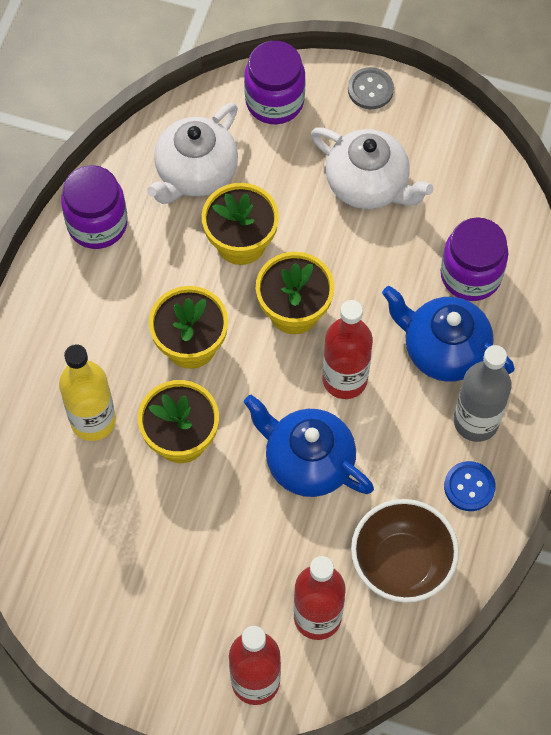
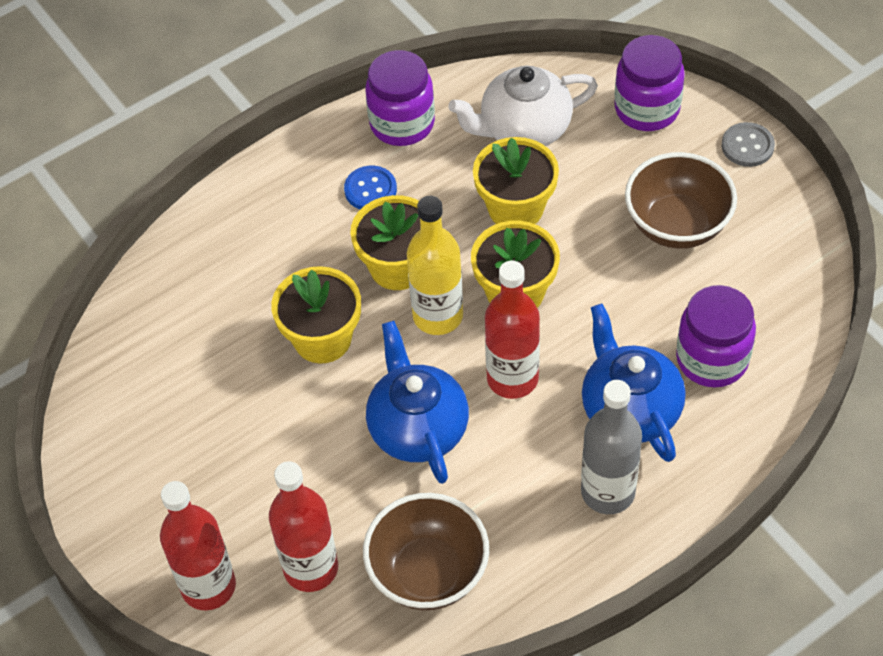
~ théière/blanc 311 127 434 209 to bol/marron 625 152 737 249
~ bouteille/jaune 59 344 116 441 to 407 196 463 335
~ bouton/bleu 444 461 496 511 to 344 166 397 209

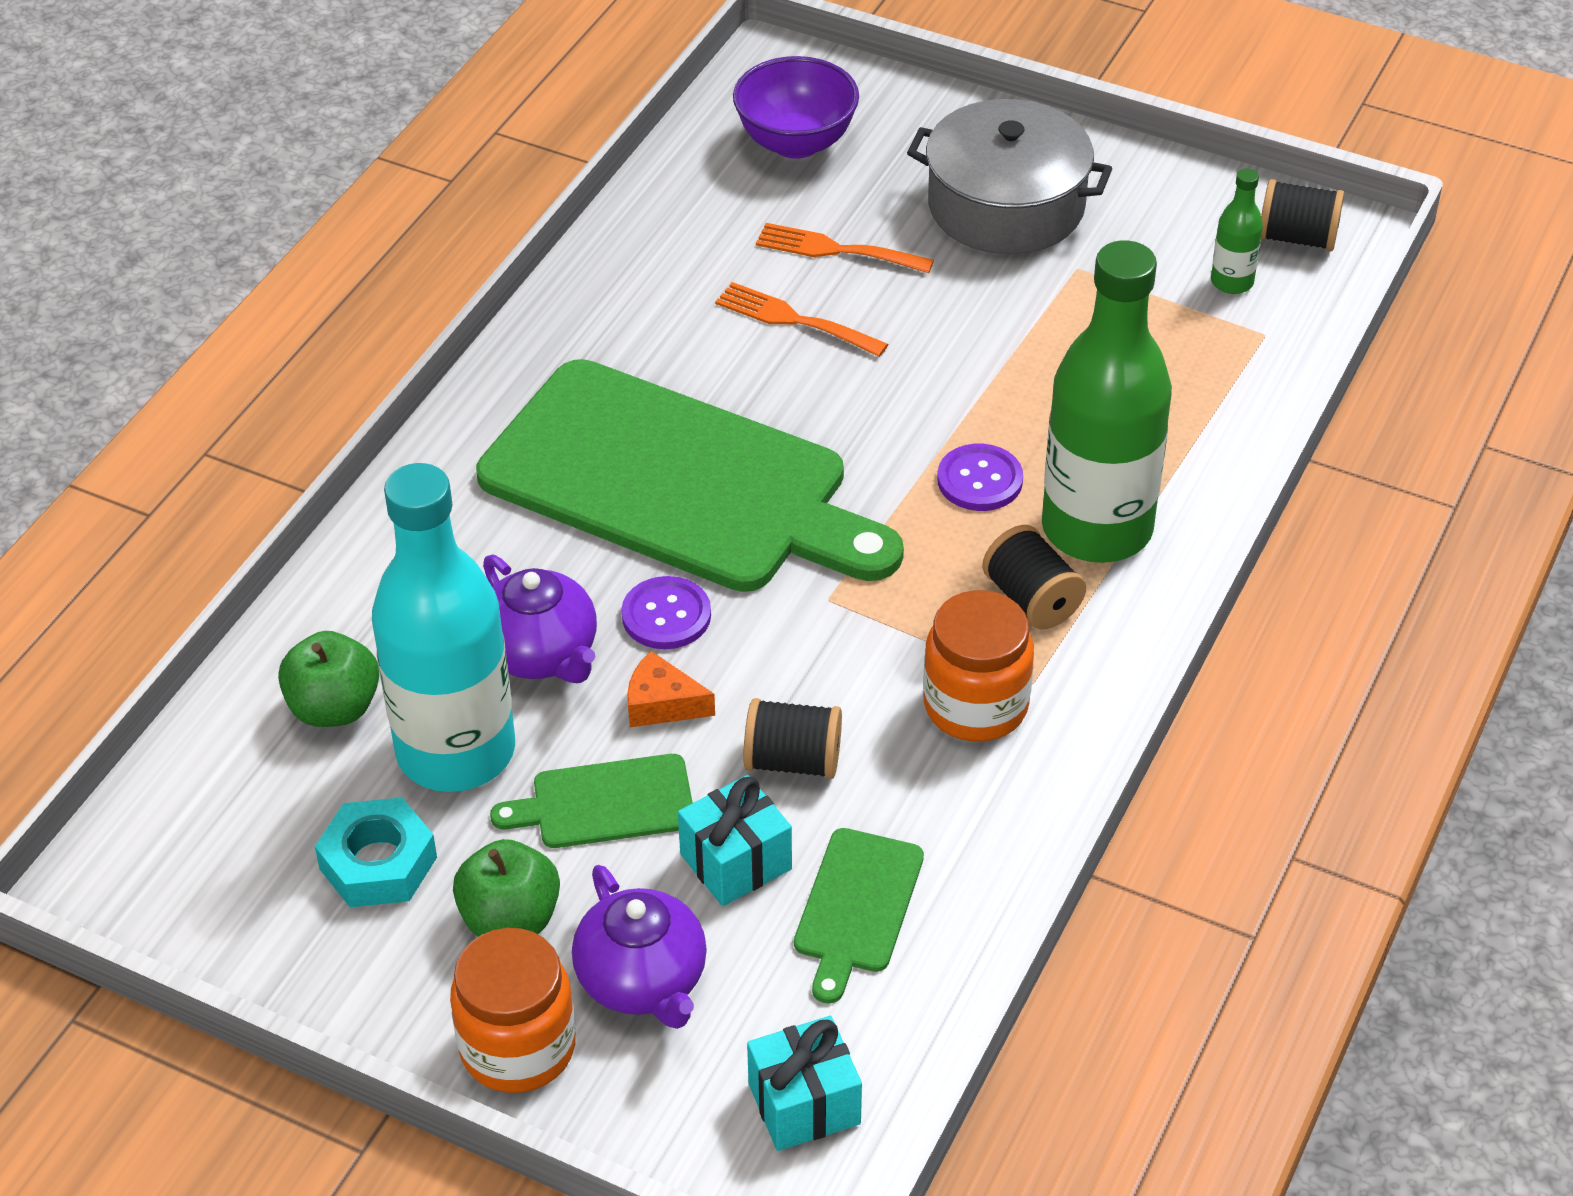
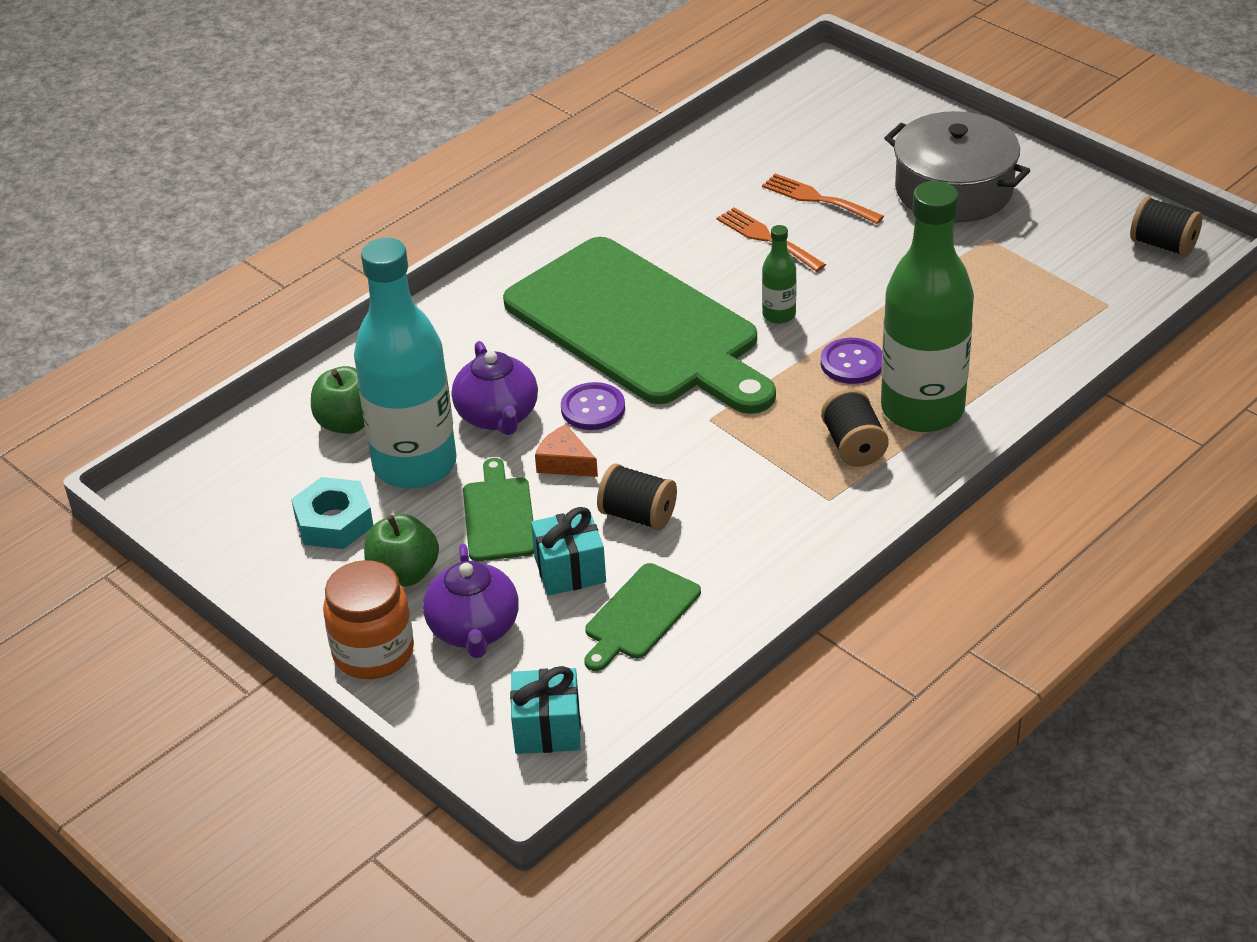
- bol/violet 733 56 859 159
~ bouteille/vert 1211 168 1263 294 to 762 225 797 324
- bocal/orange 923 590 1034 742
~ planche à découper/vert 490 754 693 848 = 463 458 534 561 75 degrees clockwise

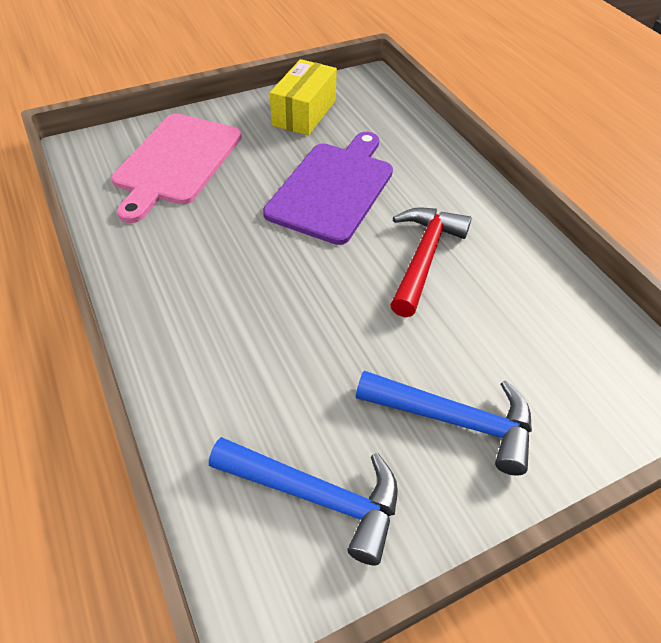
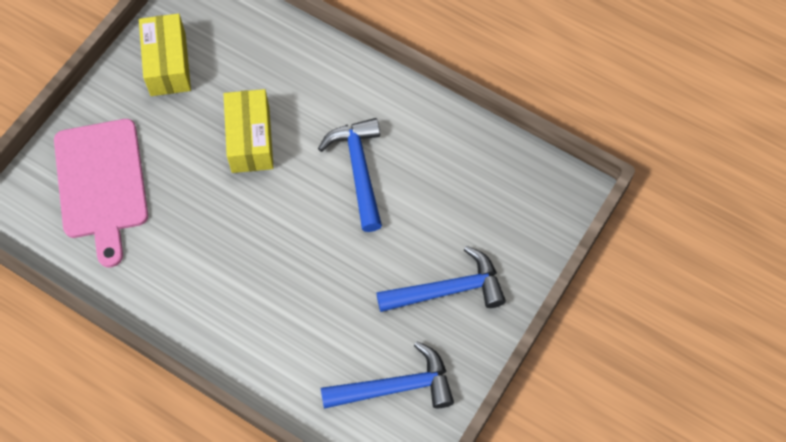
~ planche à découper/violet 263 132 393 245 to boîte/jaune 224 89 274 173
~ marteau/rouge 390 207 472 317 to marteau/bleu 318 118 382 232

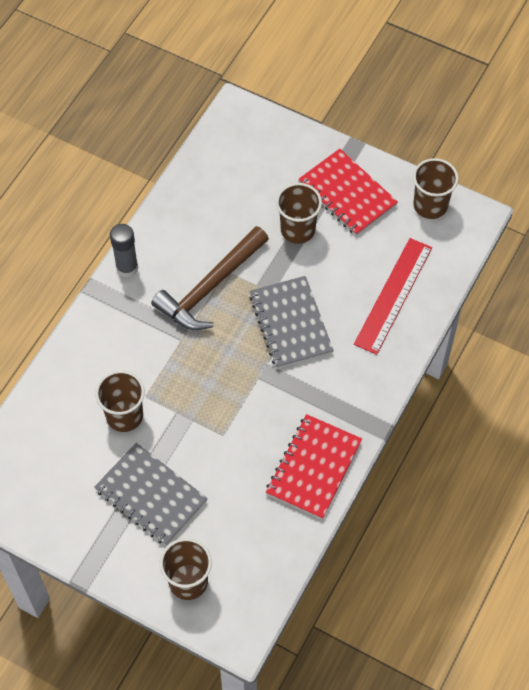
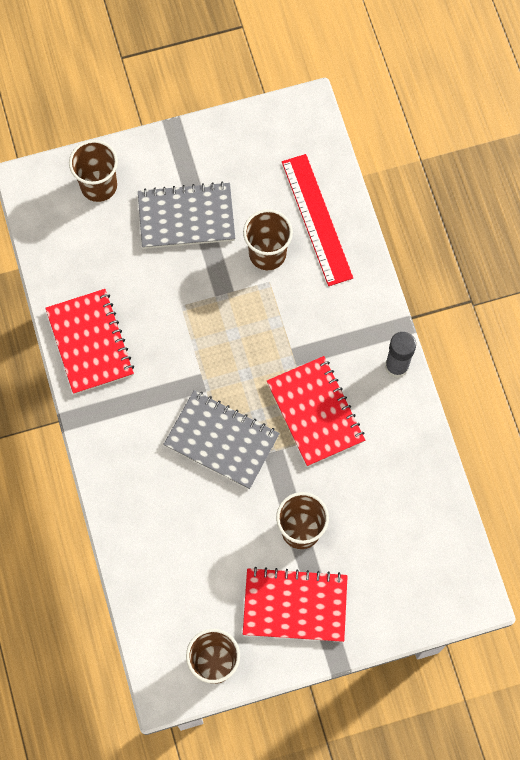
~ marteau/marron 151 226 269 330 to carnet/rouge 267 356 365 467
~ règle/rouge 354 238 432 355 to 282 154 353 286

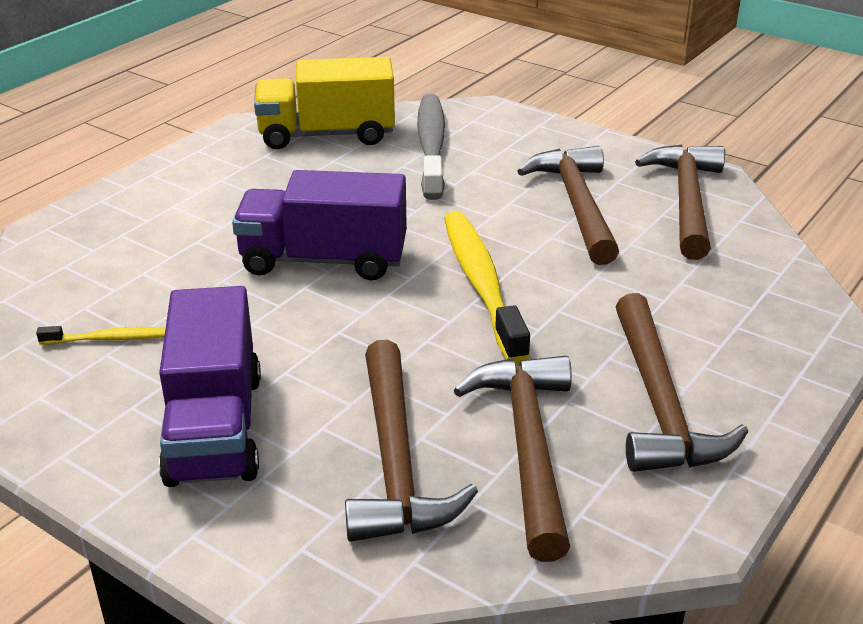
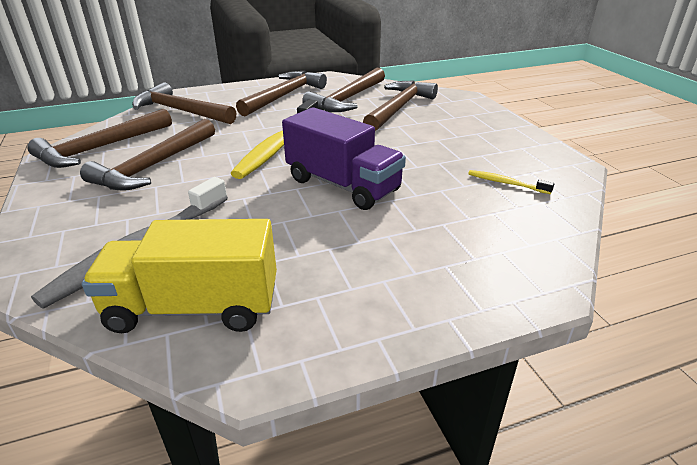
~ camion/jaune 254 57 395 149 = 82 219 277 333 150 degrees clockwise
- camion/violet 159 286 261 487
+ marteau/marron 132 82 237 124

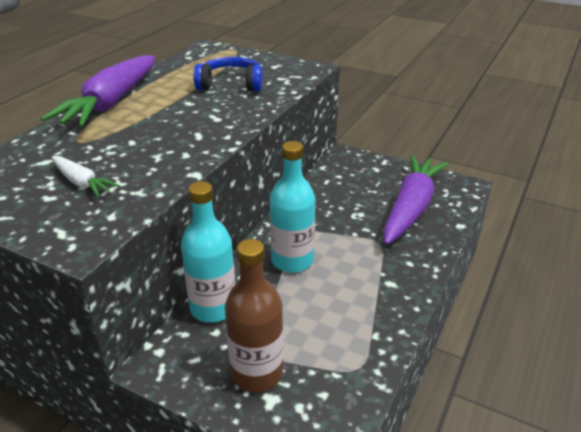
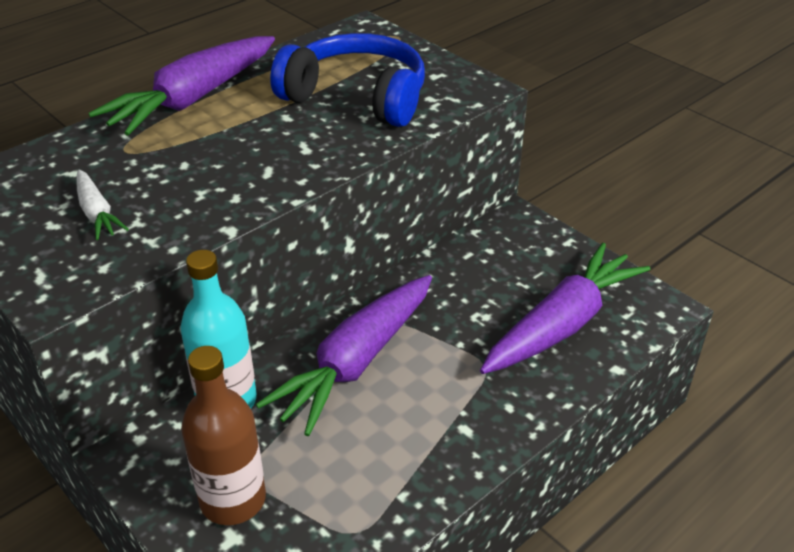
~ casque audio/bleu 193 57 263 92 = 270 33 425 127 x1.54
~ bouteille/turquoise 270 141 315 273 to carotte/violet 256 275 432 436

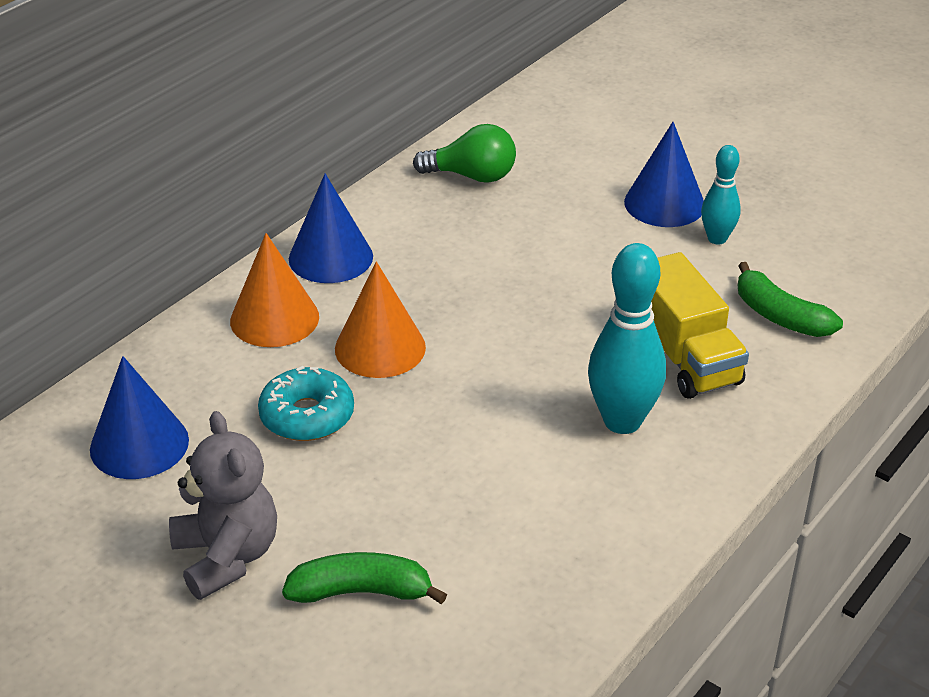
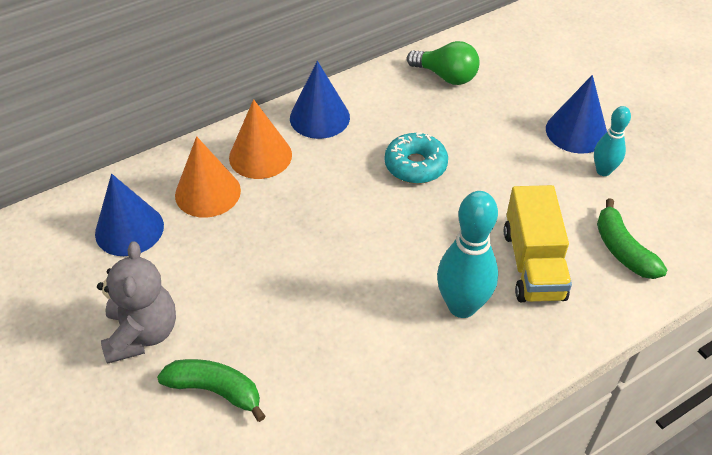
~ cône/orange 335 261 426 378 to 175 136 241 218
~ beignet/turquoise 258 366 354 441 to 385 132 448 184

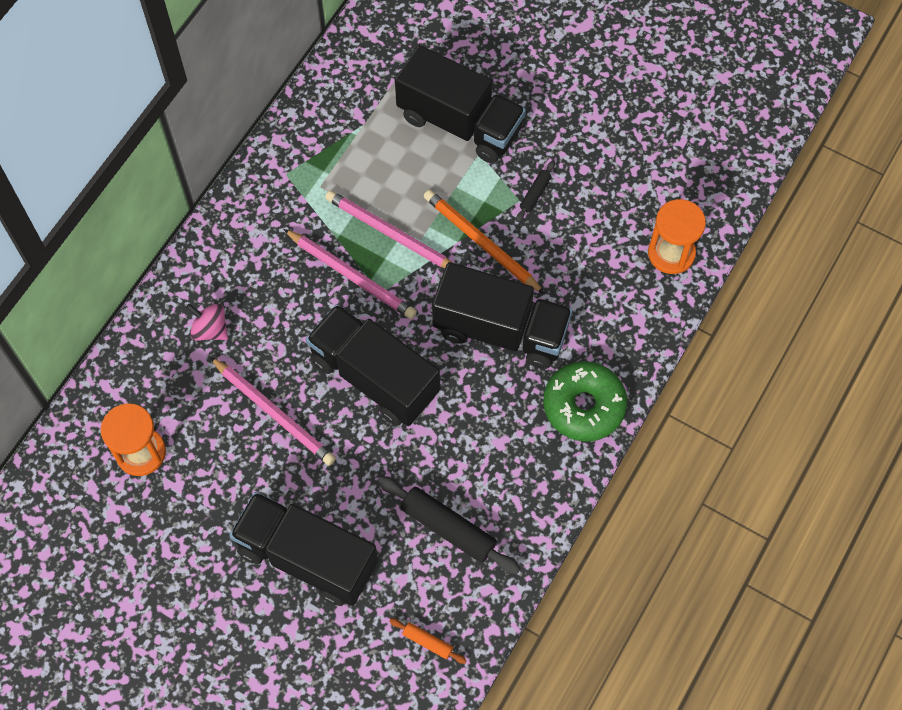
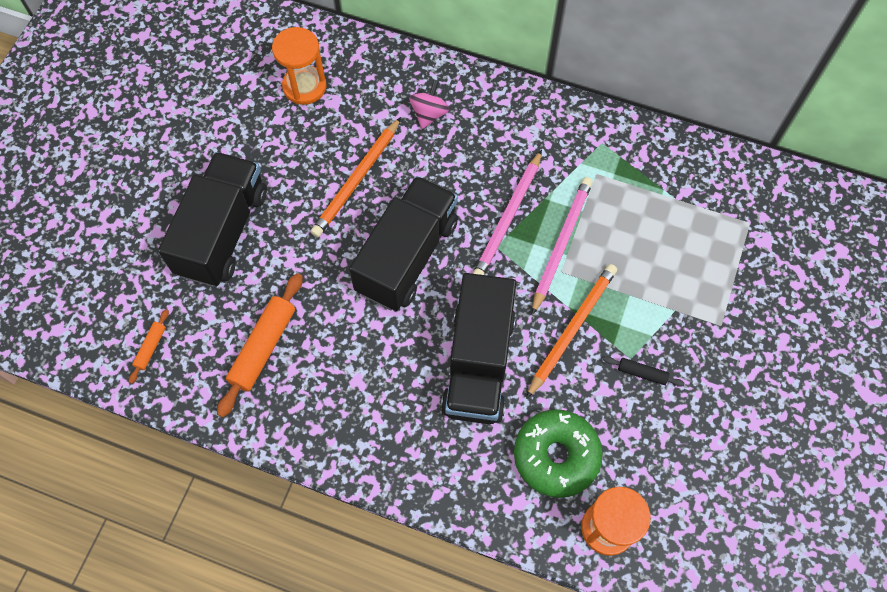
- camion/noir 395 45 526 163
~ crayon/rose 210 357 336 466 to crayon/orange 311 117 401 237
~ beignet/vert 543 361 627 442 to 514 409 603 498
~ rouleau à pâtisserie/noir 378 476 521 574 to rouleau à pâtisserie/orange 217 273 303 418

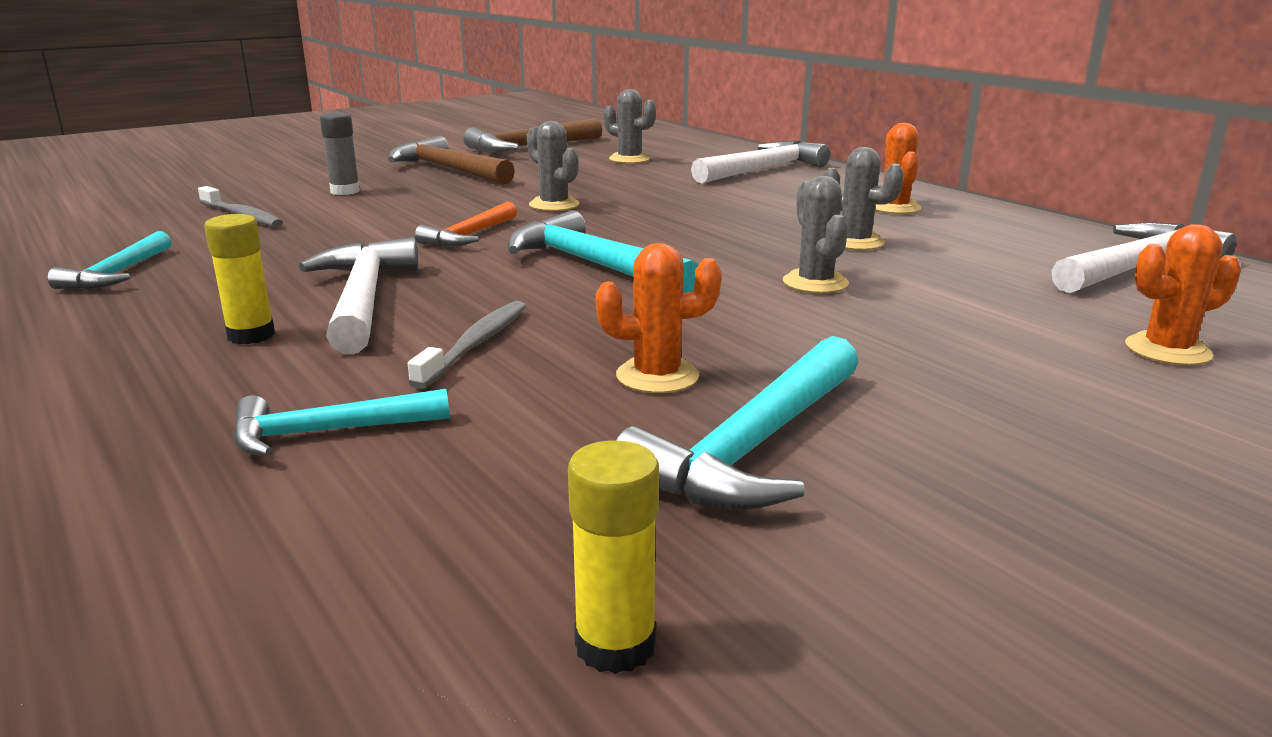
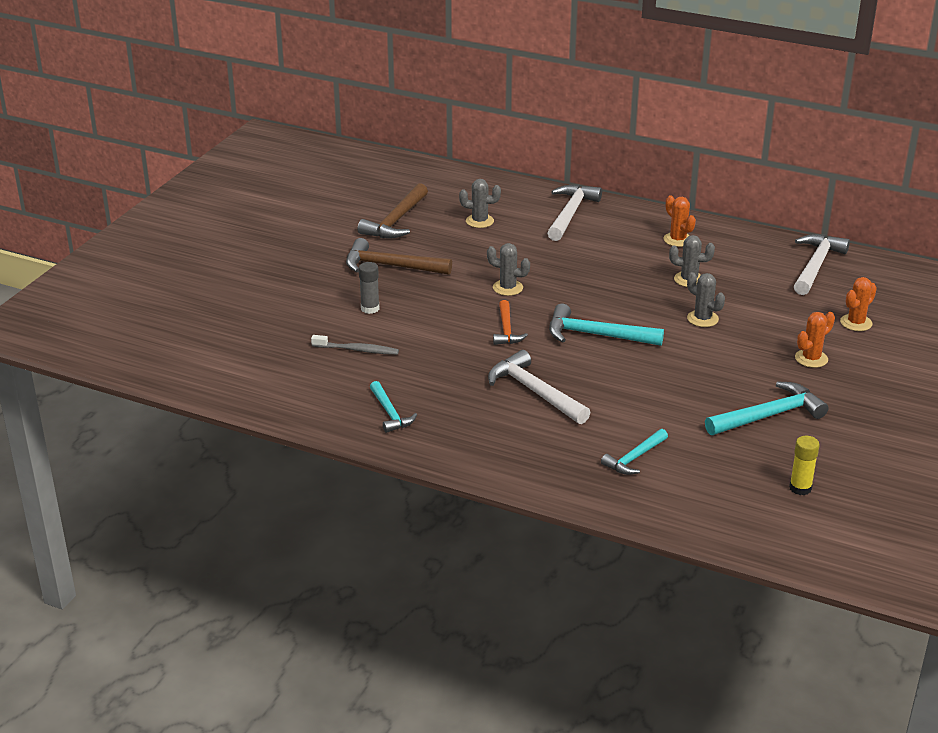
- bâton de colle/jaune 204 214 275 344
~ cactus/orange 596 243 721 393 to 795 312 835 368
- brosse à dents/gris 408 301 526 389
~ marteau/turquoise 616 336 858 510 = 705 382 828 435 120 degrees counterclockwise

